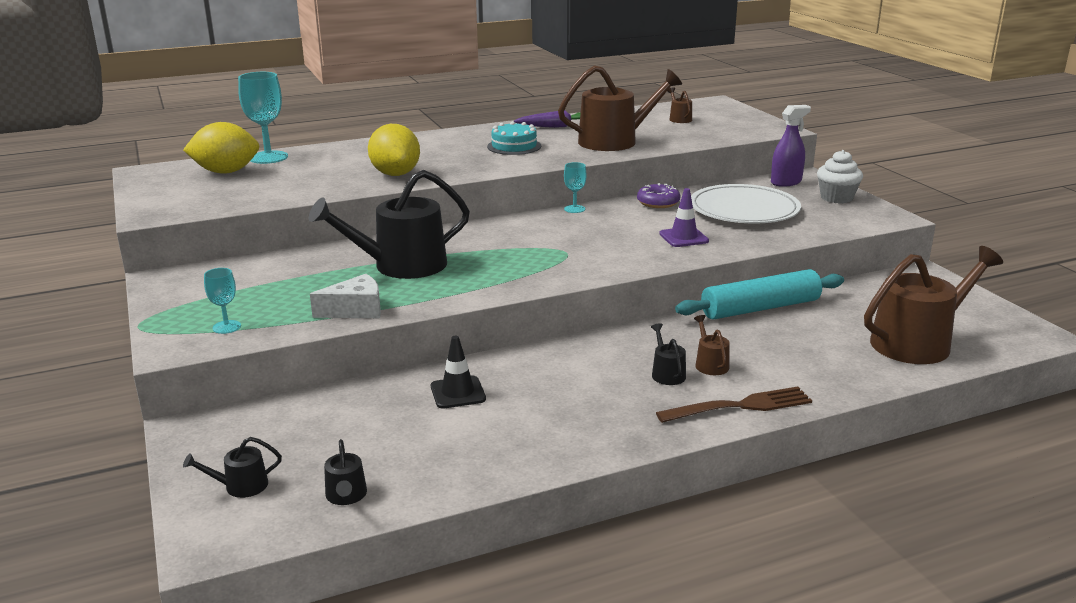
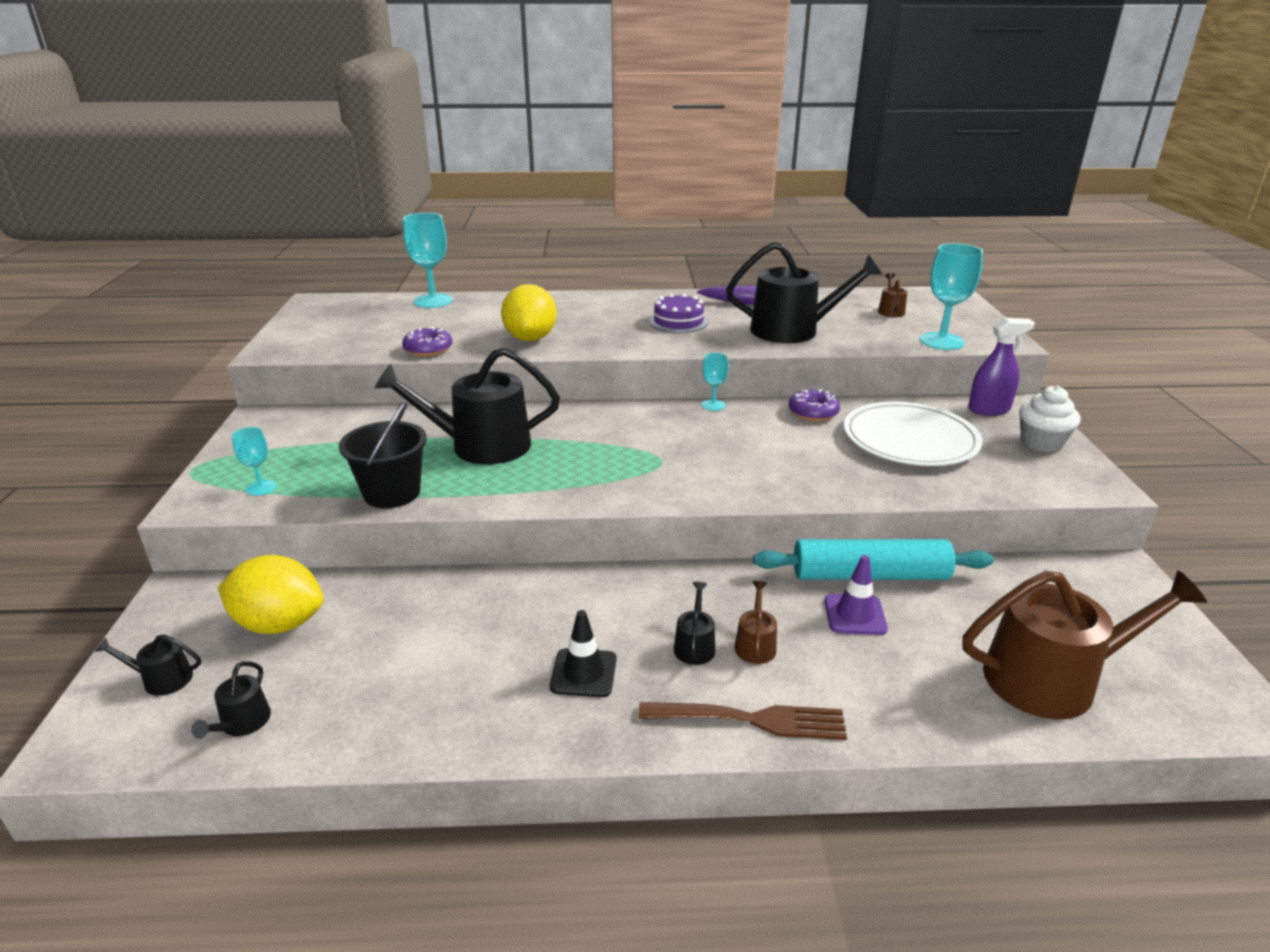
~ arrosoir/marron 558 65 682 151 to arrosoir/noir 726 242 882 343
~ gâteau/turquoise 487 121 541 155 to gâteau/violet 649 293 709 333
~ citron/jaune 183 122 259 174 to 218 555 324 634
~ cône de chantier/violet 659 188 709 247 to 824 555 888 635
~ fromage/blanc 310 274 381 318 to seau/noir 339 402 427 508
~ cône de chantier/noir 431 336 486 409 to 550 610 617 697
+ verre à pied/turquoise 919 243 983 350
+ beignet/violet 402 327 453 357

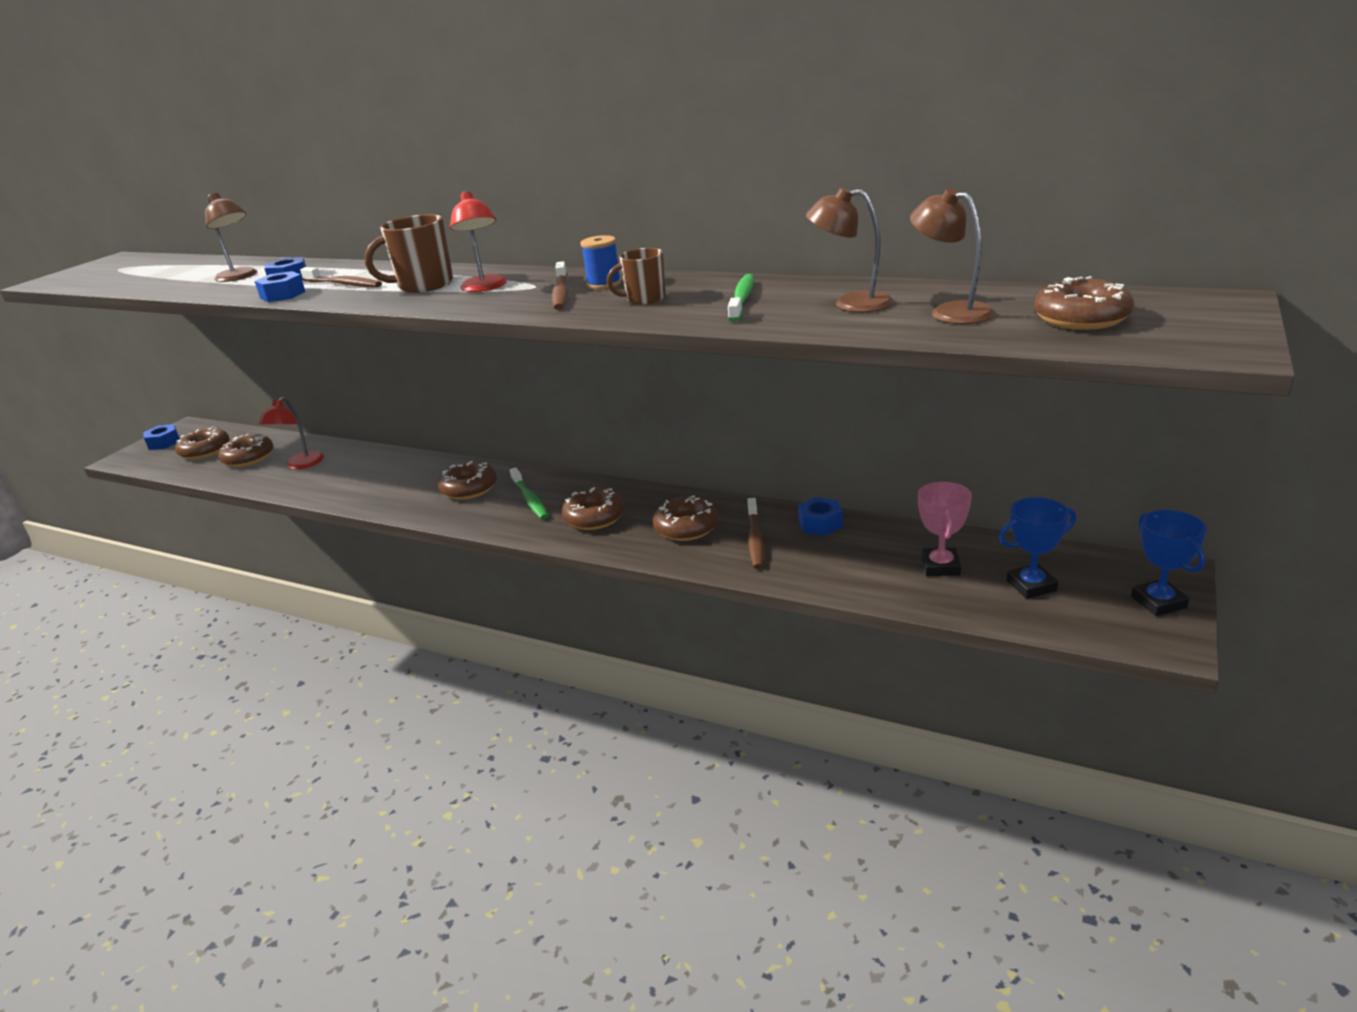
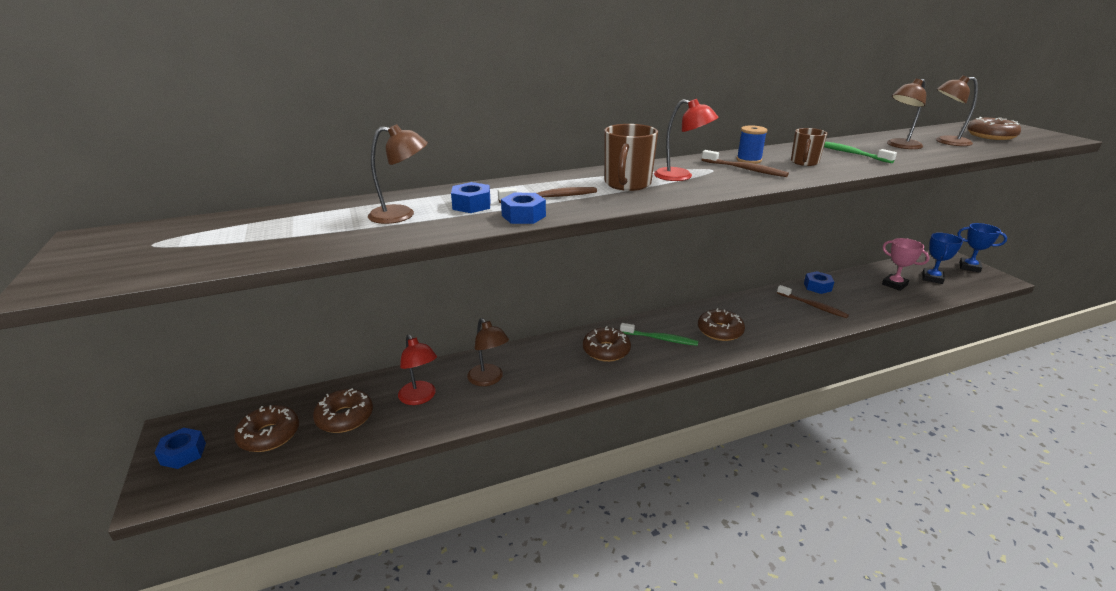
- beignet/marron 653 495 718 541
+ lampe/marron 467 318 509 386

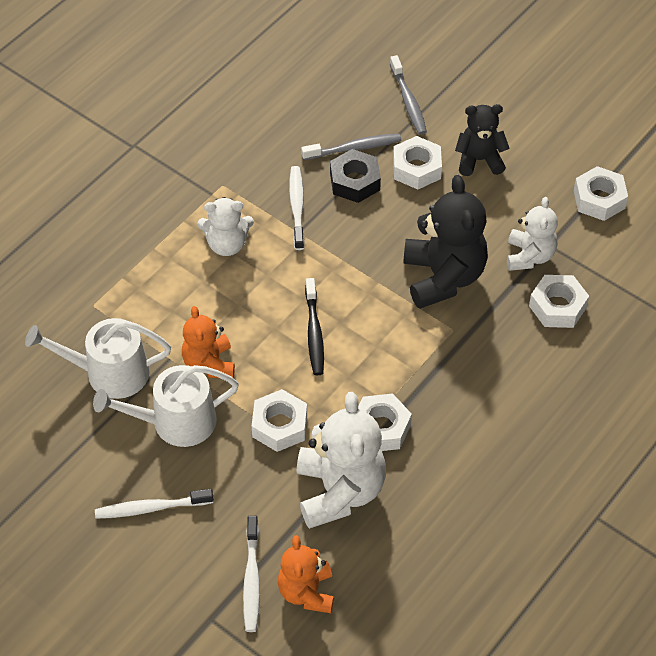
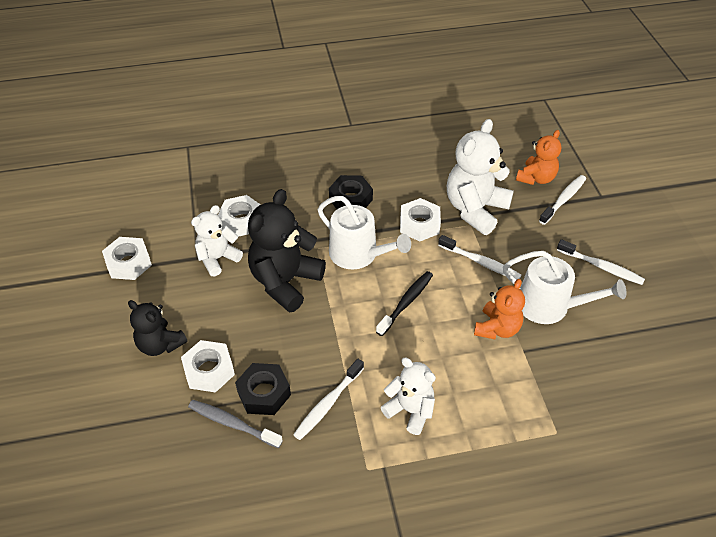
- brosse à dents/gris 390 55 427 135
~ arrosoir/blanc 25 318 171 399 to 318 196 411 270
~ écrou/blanc 252 389 307 452 to brosse à dents/blanc 438 235 521 280
+ écrou/noir 329 175 373 209

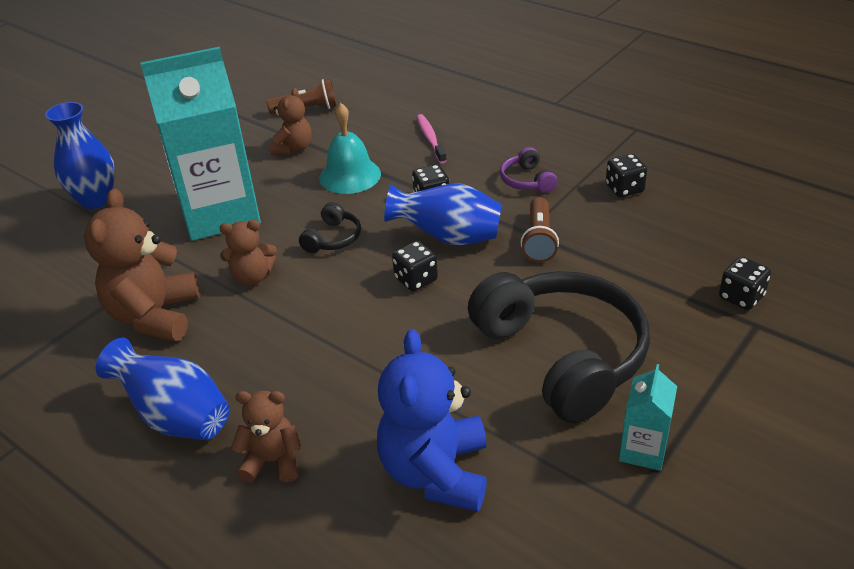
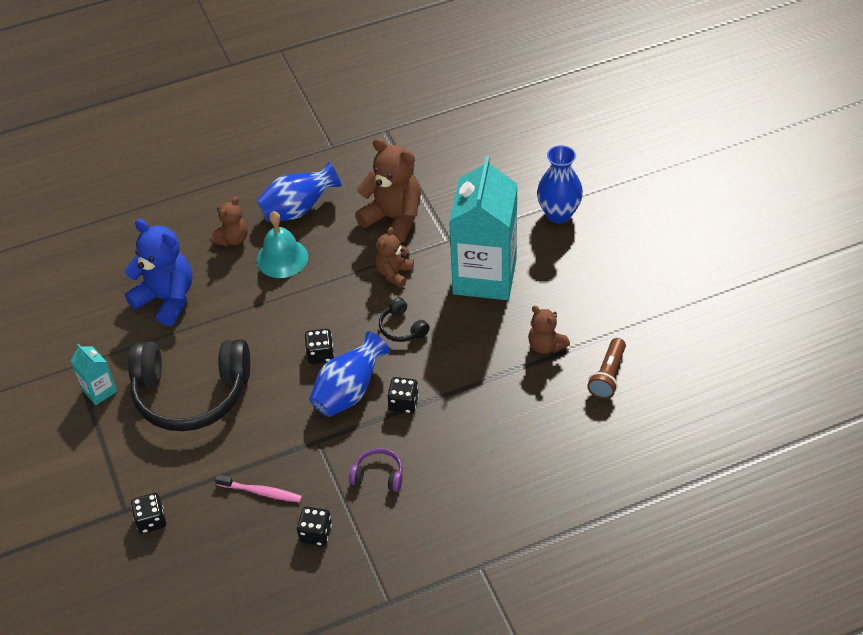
~ cloche/turquoise 319 103 381 194 to 257 211 308 278
~ brosse à dents/rose 416 114 447 164 to 215 474 302 502
- lampe de poche/marron 521 197 559 262

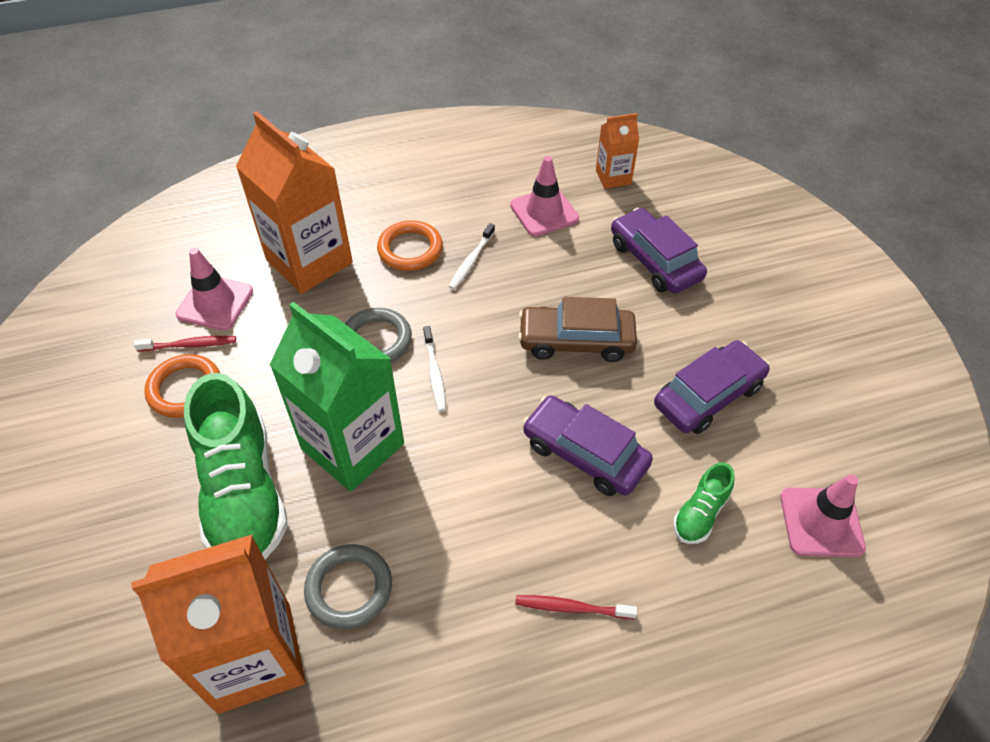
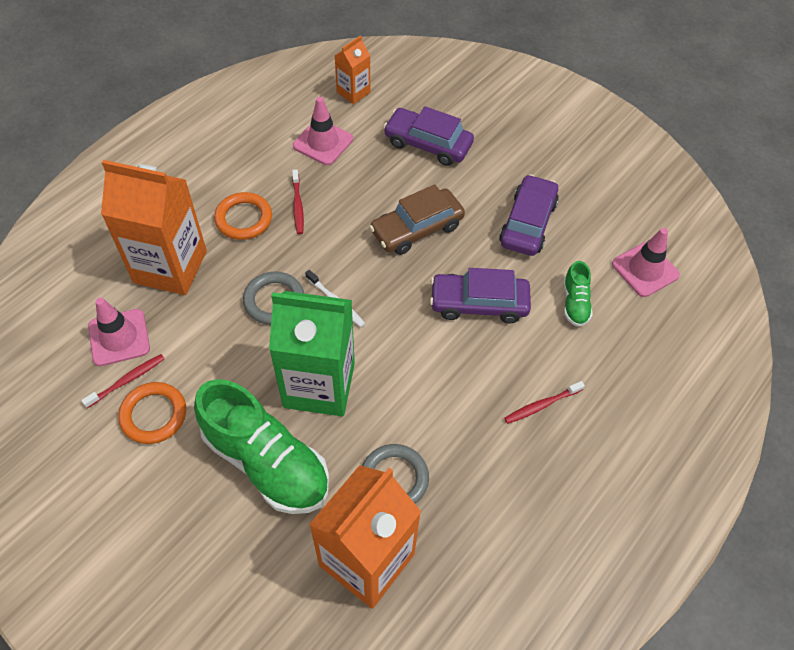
~ brosse à dents/blanc 449 223 495 290 to brosse à dents/rouge 292 169 304 234

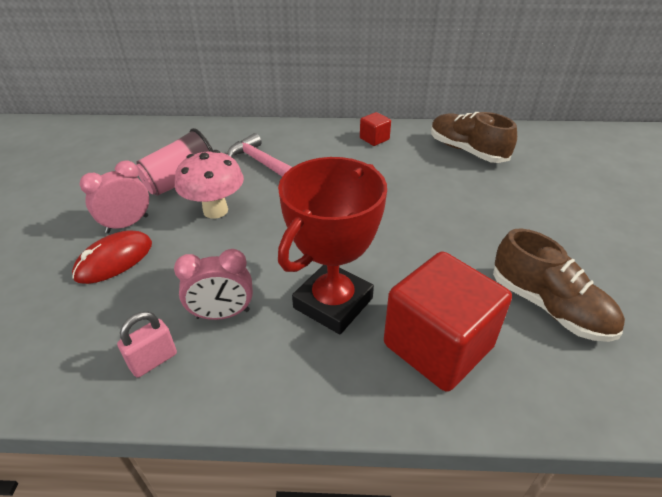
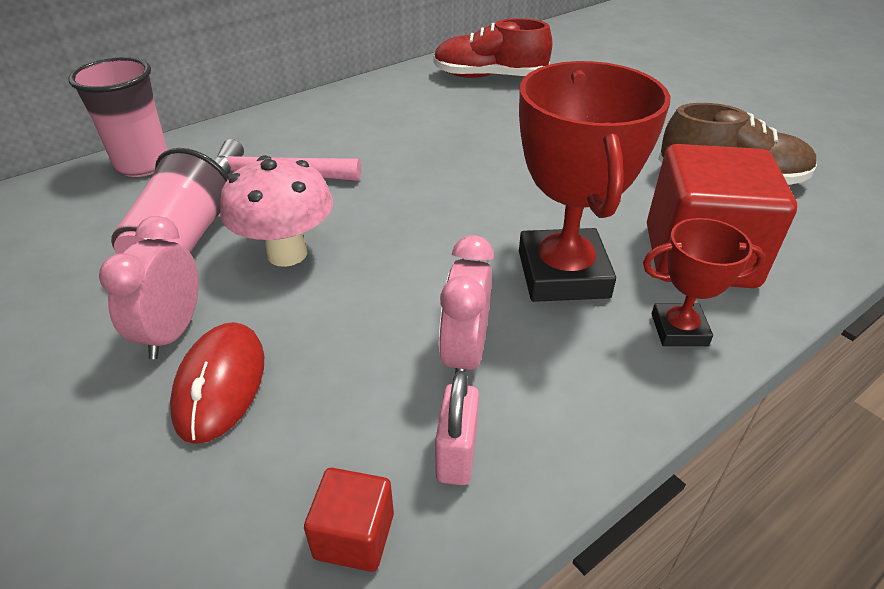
~ cube/rouge 360 112 391 146 to 304 468 394 572
~ chaussure/marron 431 112 517 163 to chaussure/rouge 434 18 553 78
~ réveil/rose 174 249 253 320 = 439 235 494 373 150 degrees clockwise
+ gobelet/rose 68 57 168 177
+ trophée/rouge 643 218 765 346

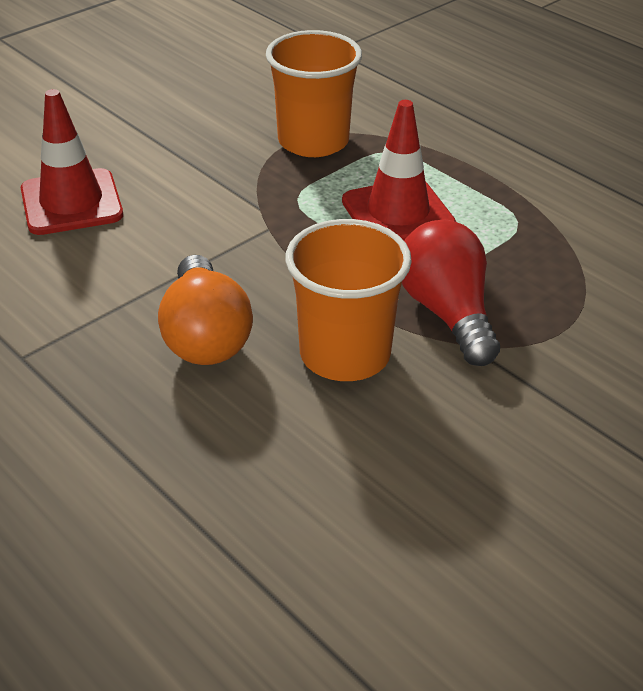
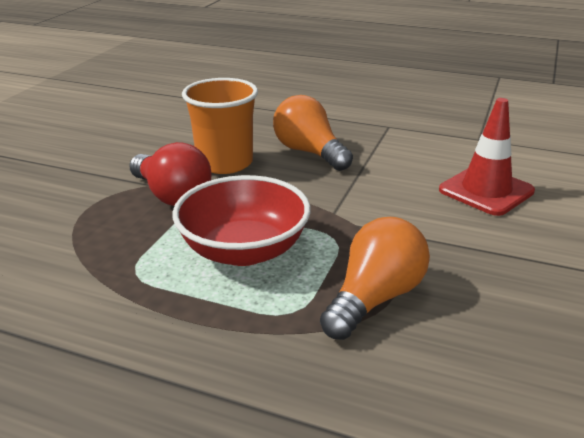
~ gobelet/orange 266 30 362 157 to ampoule/orange 320 217 430 340
~ cône de chantier/rouge 342 100 456 240 to bol/rouge 173 175 311 266

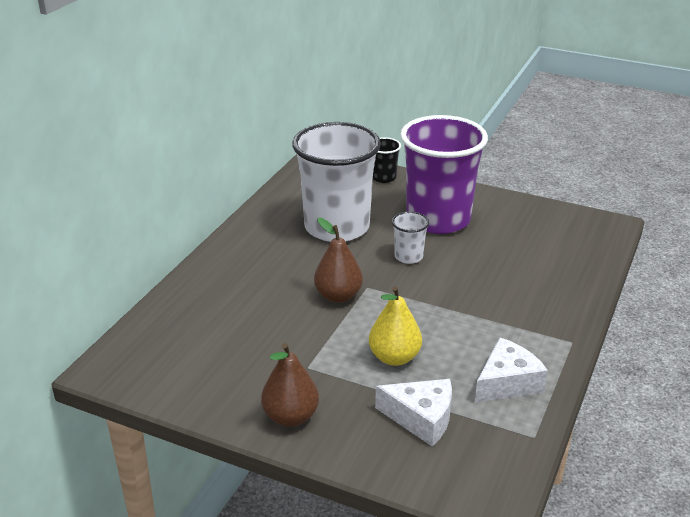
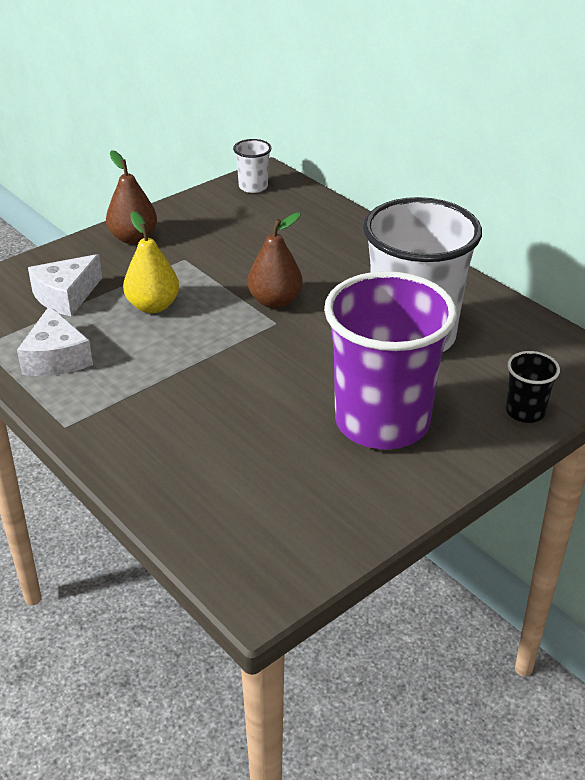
~ gobelet/blanc 392 211 429 264 to 233 139 271 193

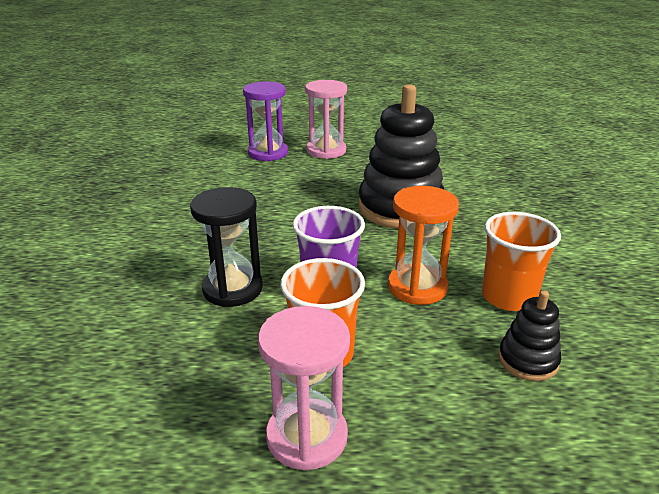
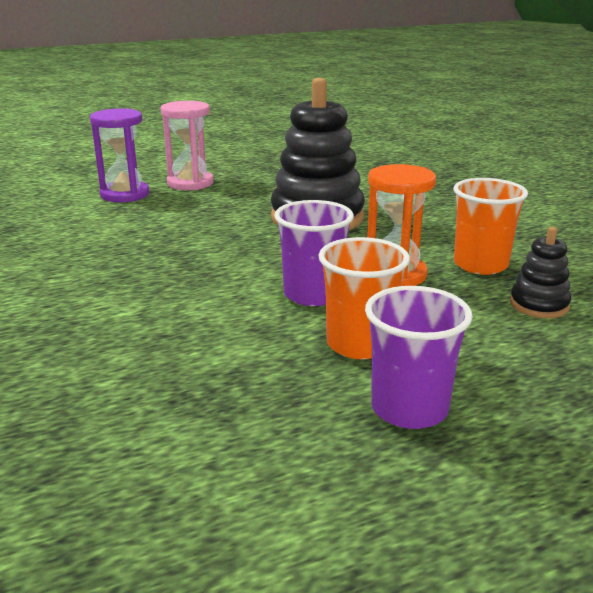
- sablier/noir 190 187 263 307
~ sablier/rose 258 306 350 471 to gobelet/violet 365 286 473 429

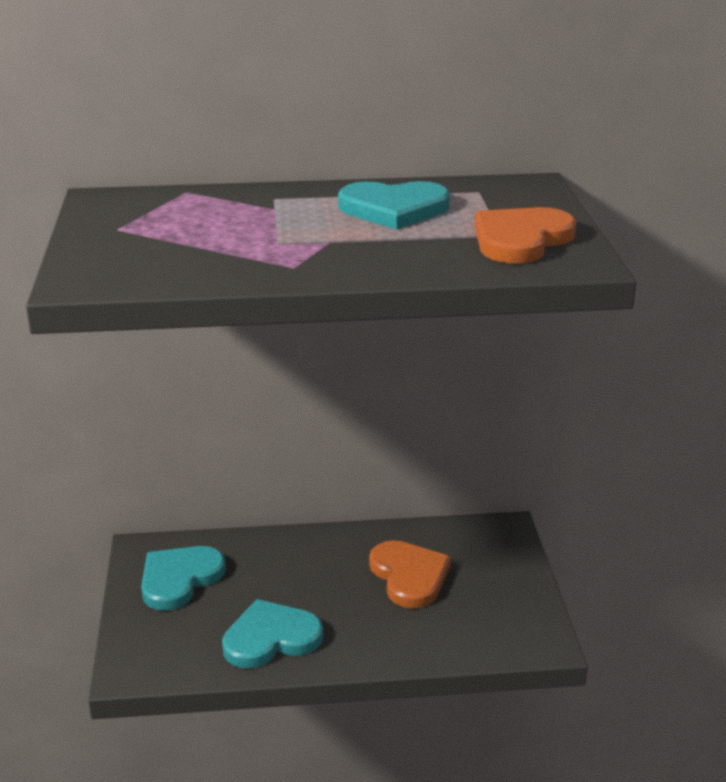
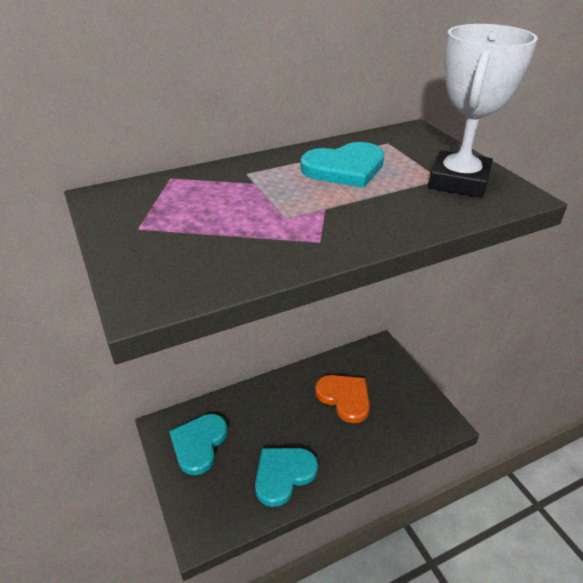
~ cœur/orange 474 207 576 264 to trophée/blanc 428 24 538 198

